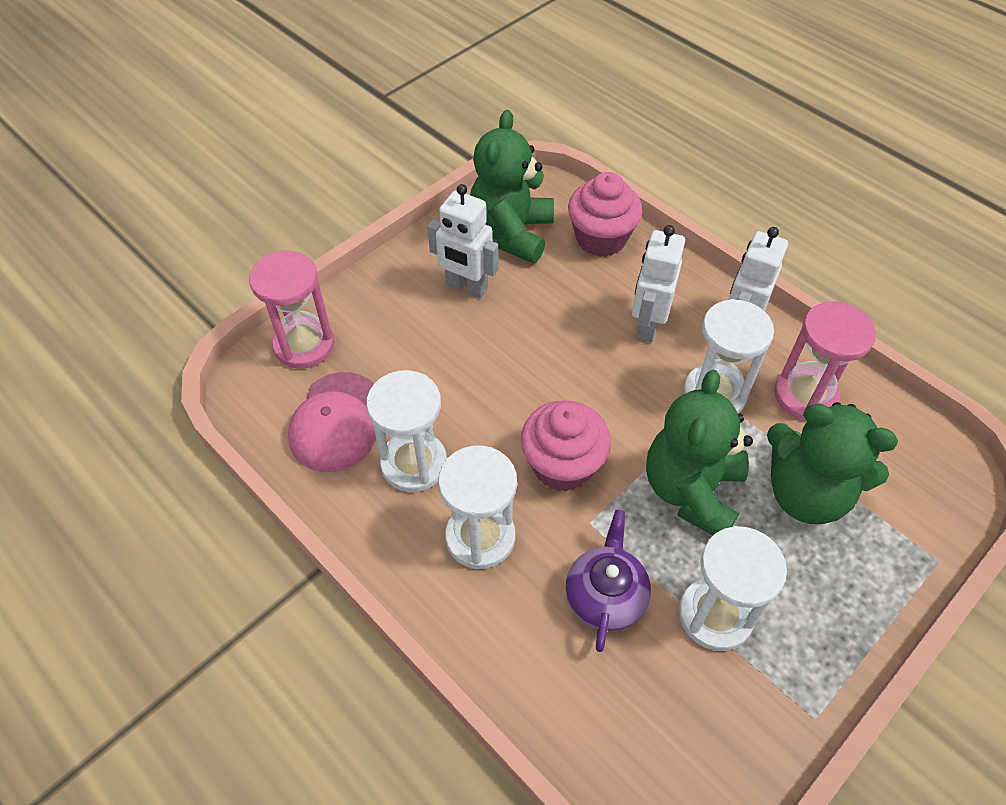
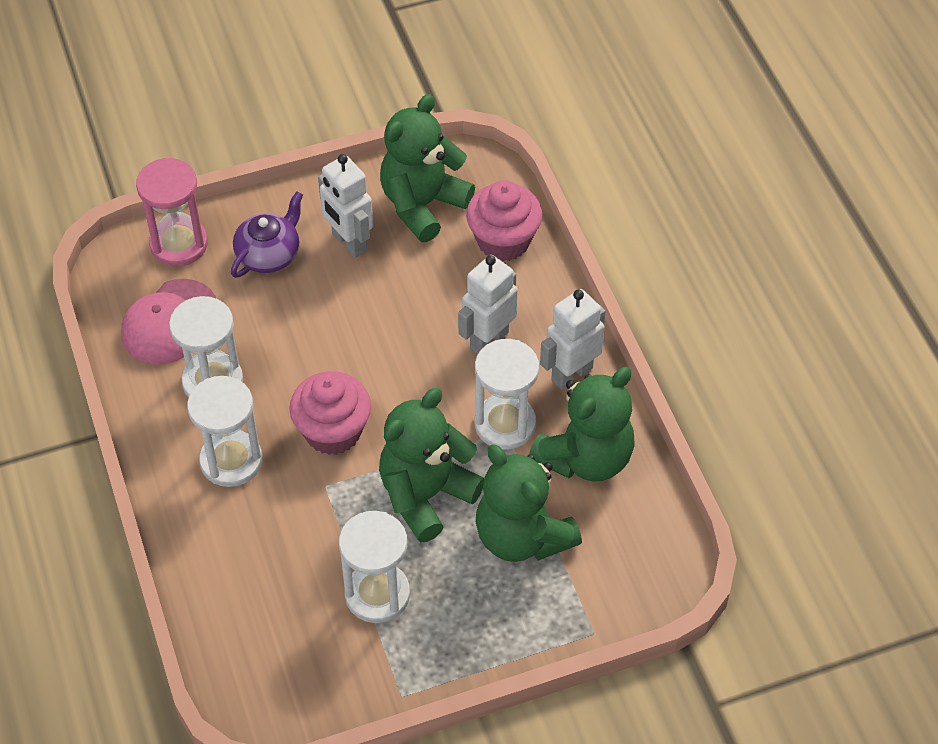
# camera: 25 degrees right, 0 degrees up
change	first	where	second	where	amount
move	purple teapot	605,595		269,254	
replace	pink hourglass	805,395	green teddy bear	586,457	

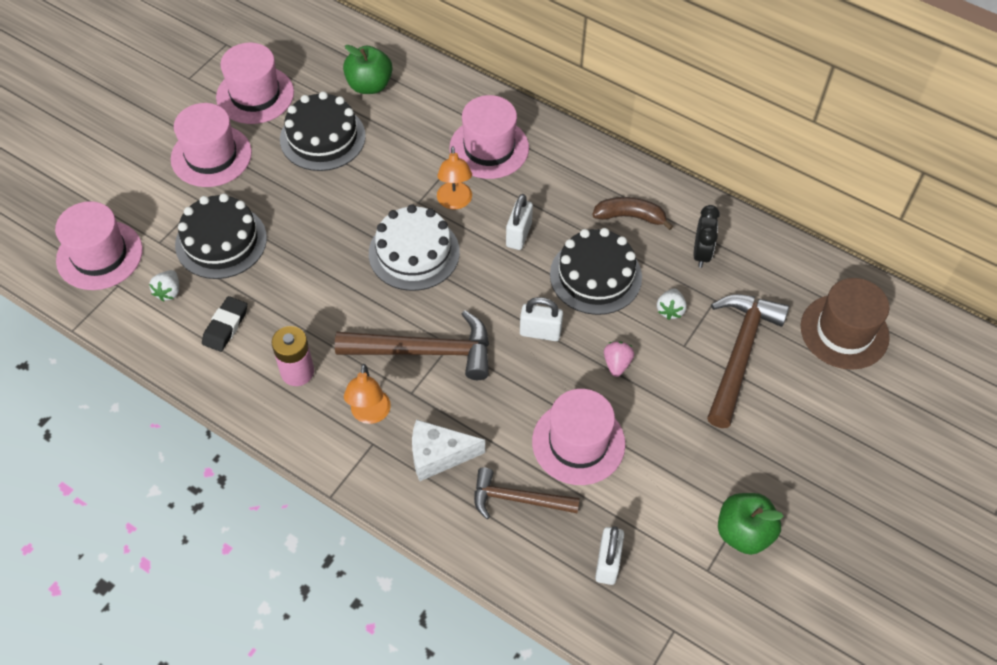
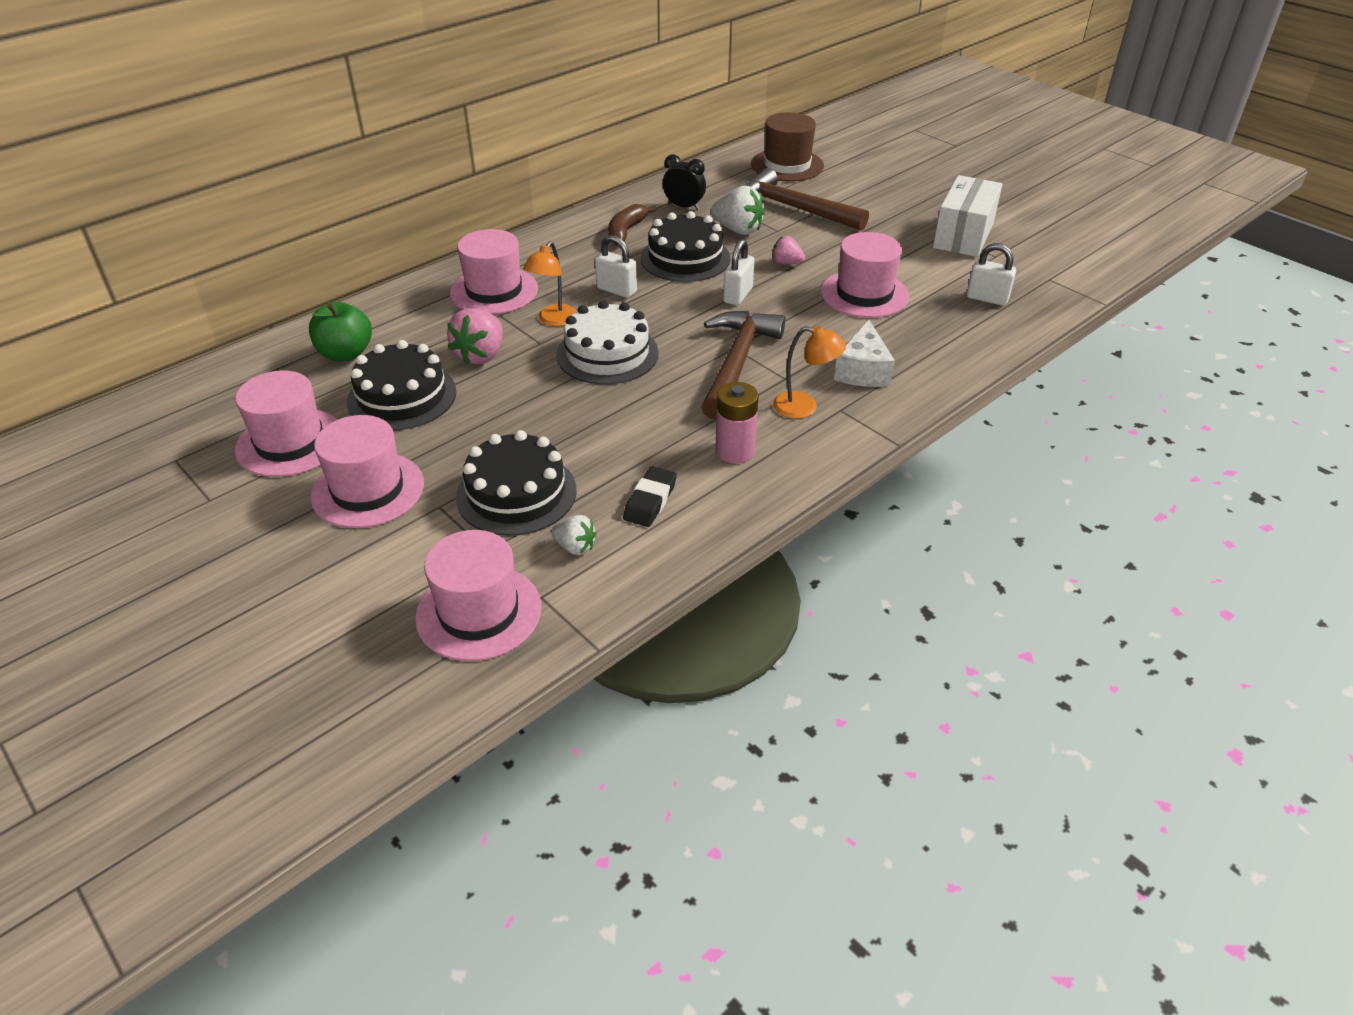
# camera: 75 degrees left, 15 degrees down
change	first	where	second	where	amount
insert			pink strawberry	481,355	
rotate	orange lamp	455,202		554,320	105 degrees clockwise
rotate	black eraser	225,326		650,501	75 degrees clockwise
resize	white strawberry	670,310		738,230	x1.71
replace	green apple	743,533	white box	963,235	
delete	brown hammer	518,499			

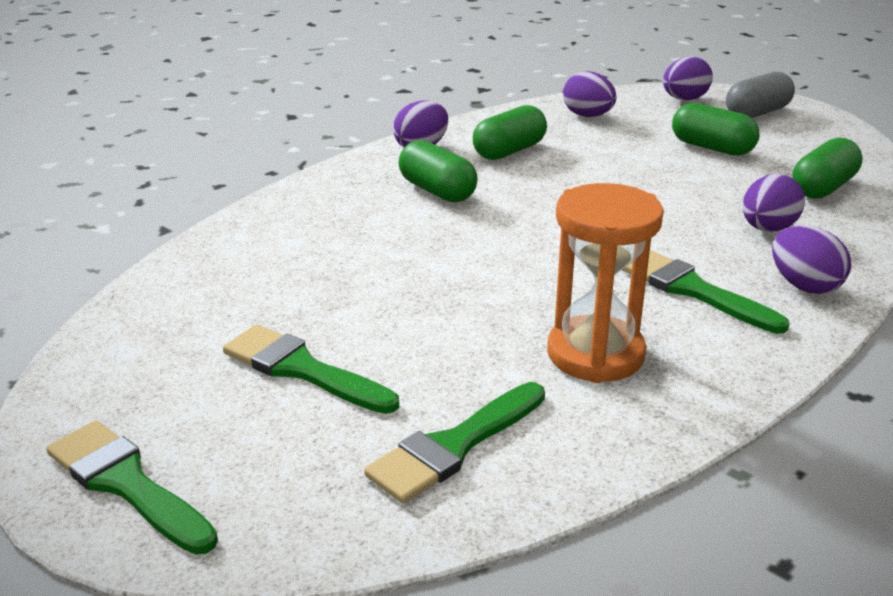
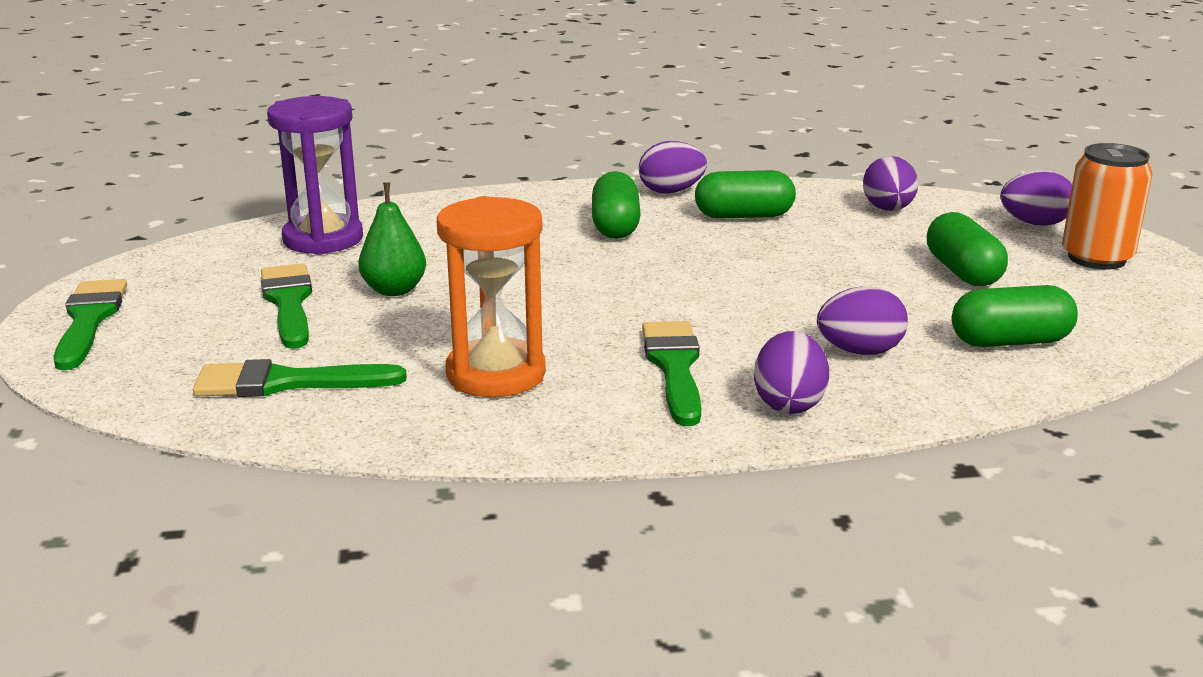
# camera: 40 degrees right, 5 degrees down
change	first	where	second	where	amount
insert			purple hourglass	323,239	
insert			green pear	394,290	
replace	grey capsule	757,113	orange can	1096,258	

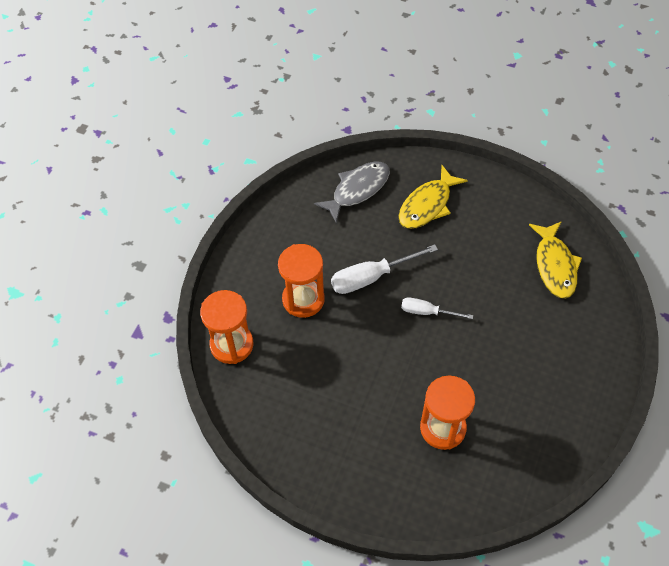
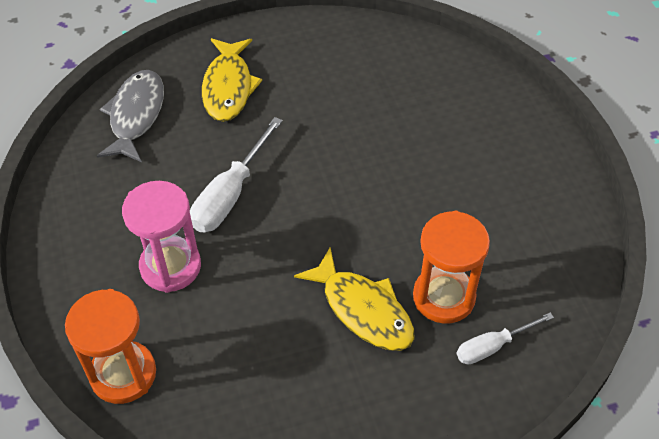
# camera: 40 degrees left, 5 degrees down
change	first	where	second	where	amount
recolor	orange hourglass	303,299	pink hourglass	170,266	
move	yellow fish	554,265		363,309	
move	white screwdriver	427,312		492,346	

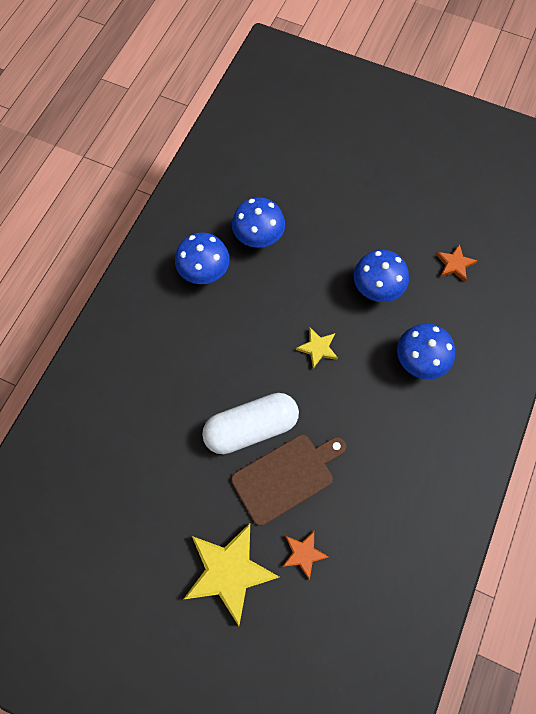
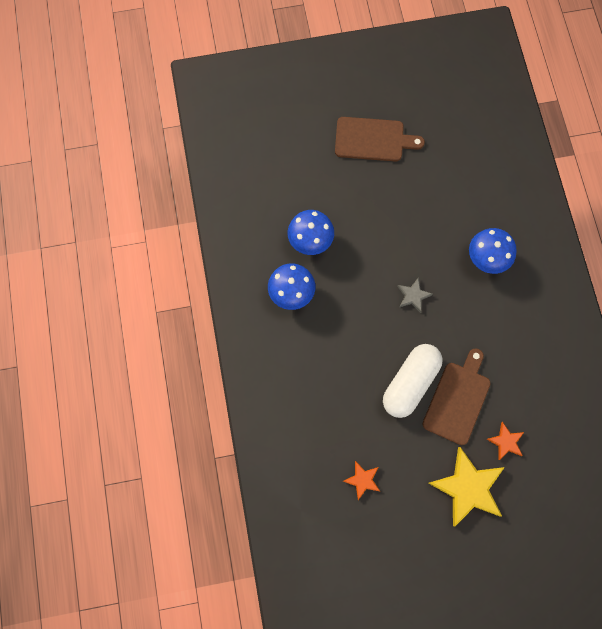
# camera: 35 degrees left, 5 degrees up
change	first	where	second	where	amount
insert			brown cutting board	373,139	
move	orange star	454,264		362,480	
recolor	yellow star	318,348	grey star	413,296	
delete	blue mushroom	376,289			

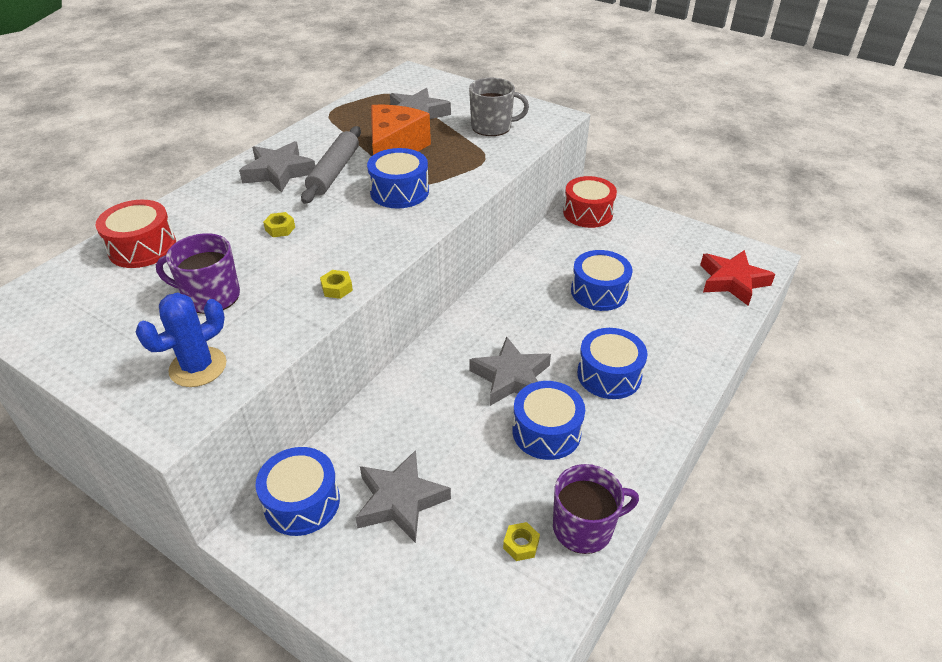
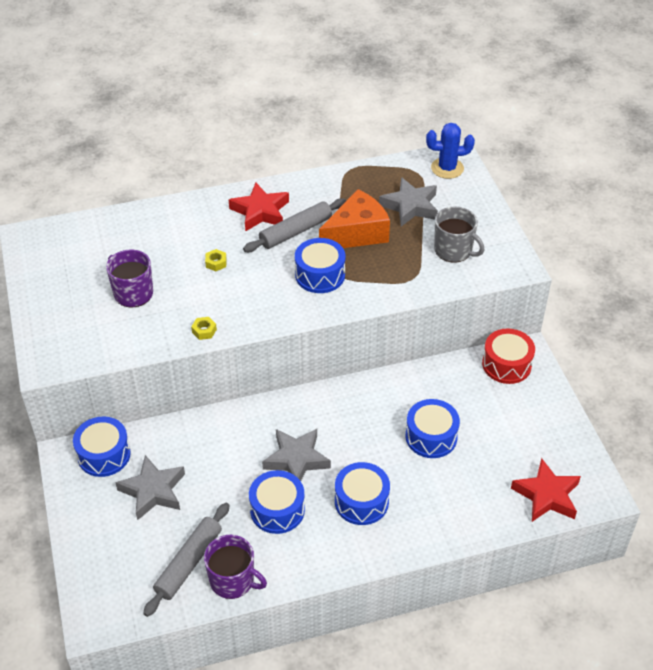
# camera: 40 degrees right, 5 degrees up
change	first	where	second	where	amount
replace	yellow nut	521,545	grey rolling pin	189,563	
recolor	grey star	279,172	red star	260,212	
move	blue cactus	198,367		447,168	
delete	red drum	142,248			

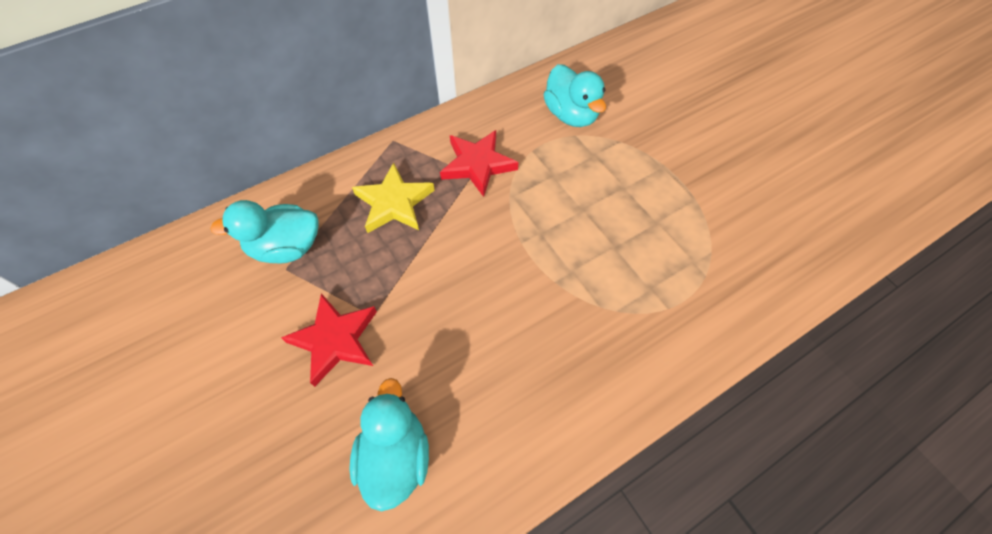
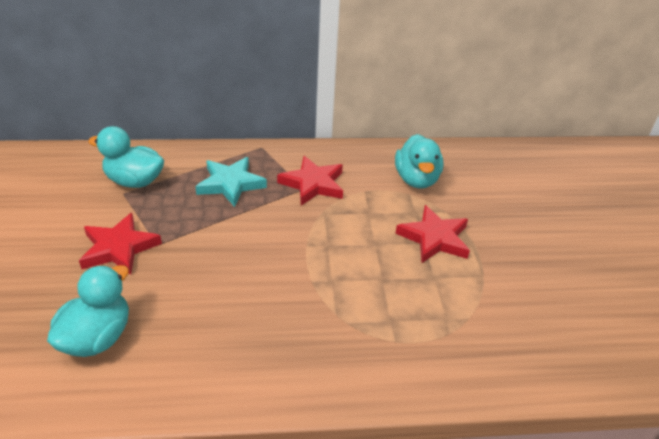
# camera: 25 degrees right, 20 degrees down
change	first	where	second	where	amount
recolor	yellow star	394,203	turquoise star	230,184	
insert			red star	434,238	

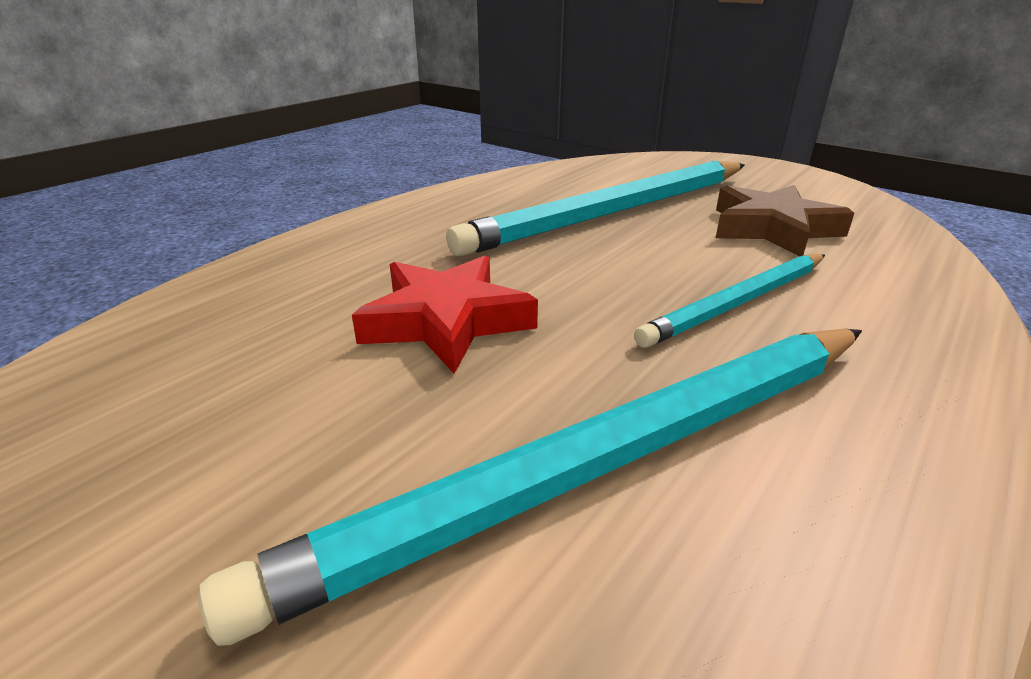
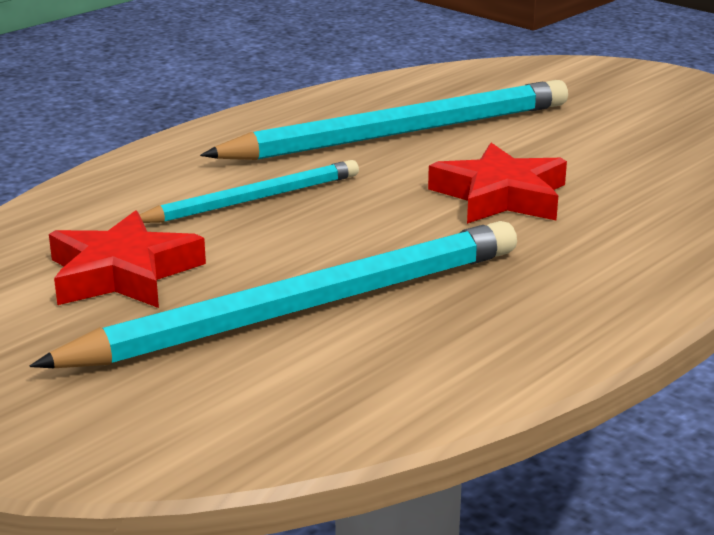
# camera: 175 degrees left, 5 degrees down
change	first	where	second	where	amount
recolor	brown star	772,229	red star	123,273	

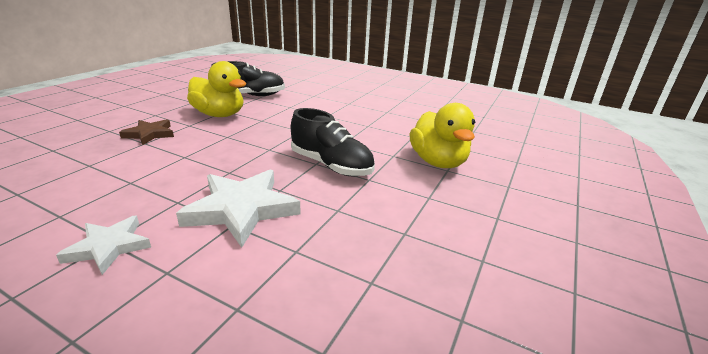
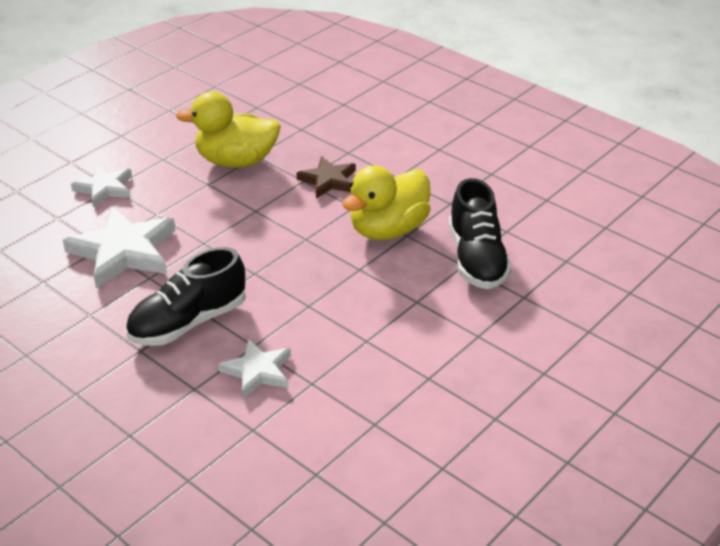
# camera: 105 degrees right, 10 degrees up
change	first	where	second	where	amount
move	yellow duck	438,162		236,161	
insert			white star	258,371	

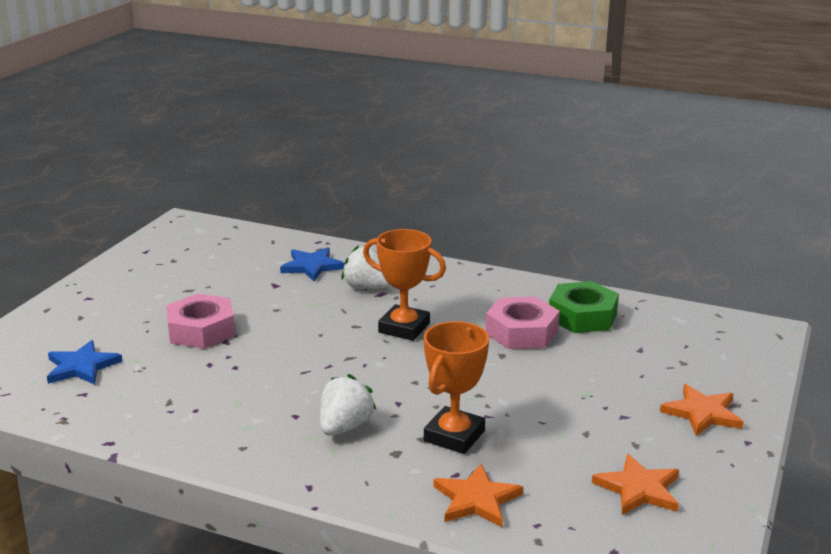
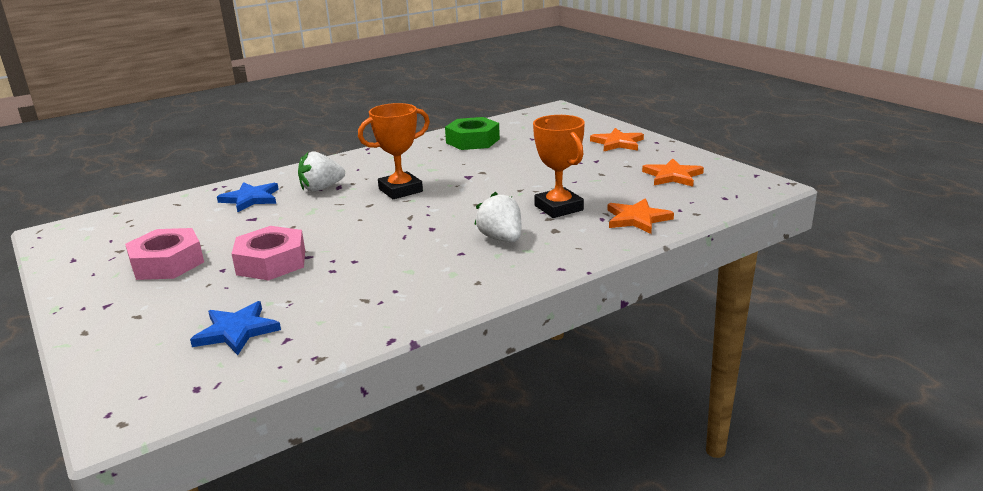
# camera: 55 degrees left, 0 degrees up
change	first	where	second	where	amount
move	pink nut	521,332		167,263	

